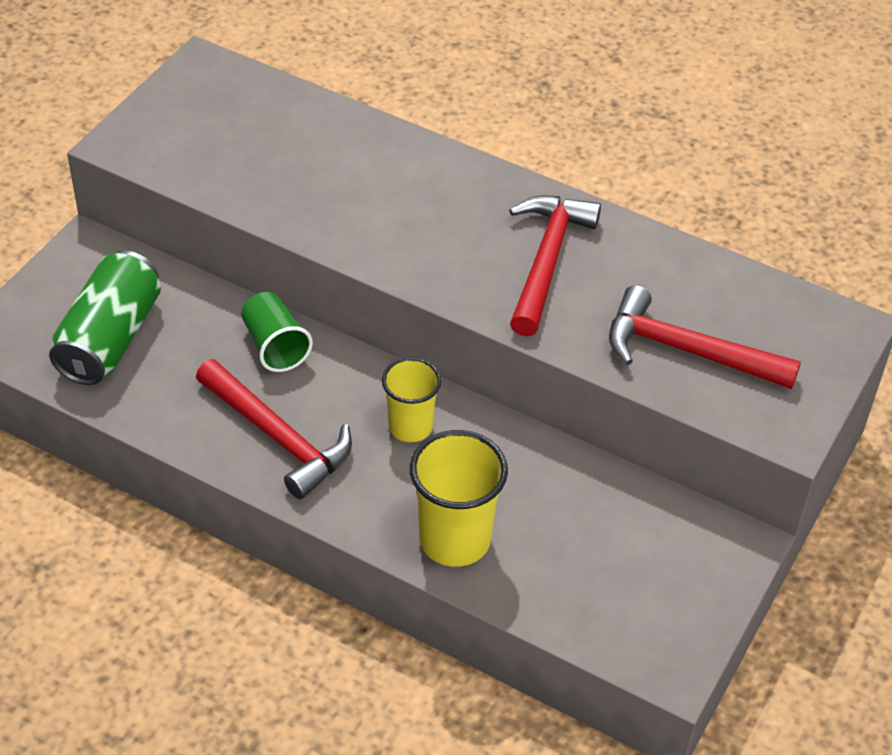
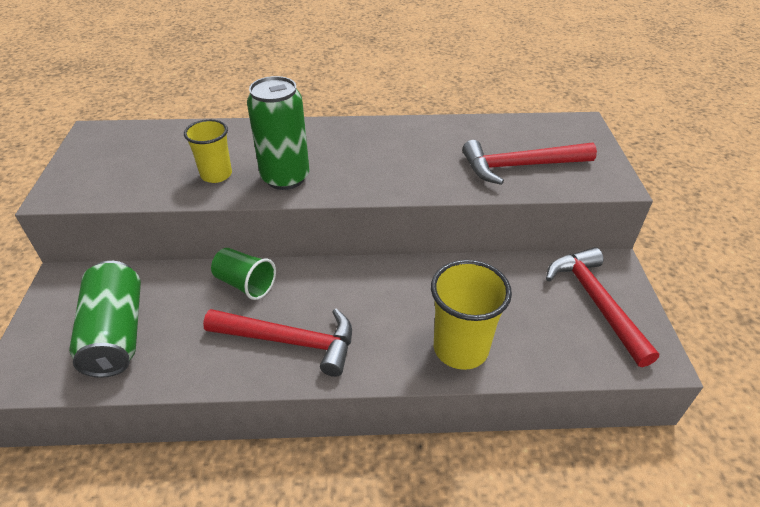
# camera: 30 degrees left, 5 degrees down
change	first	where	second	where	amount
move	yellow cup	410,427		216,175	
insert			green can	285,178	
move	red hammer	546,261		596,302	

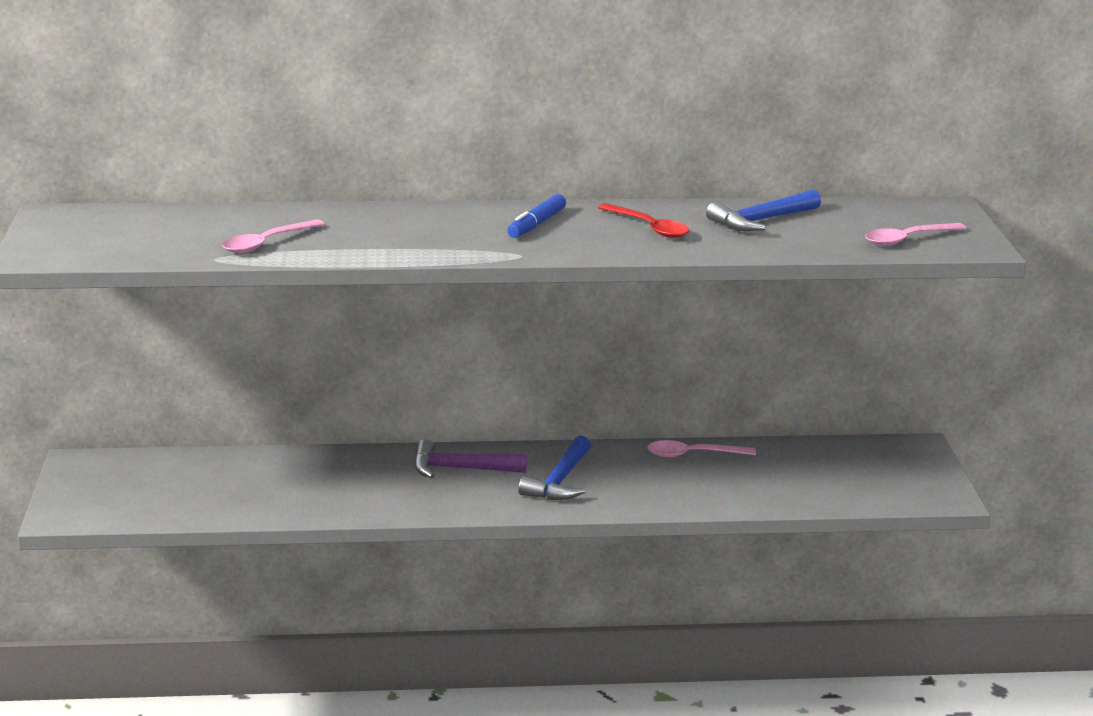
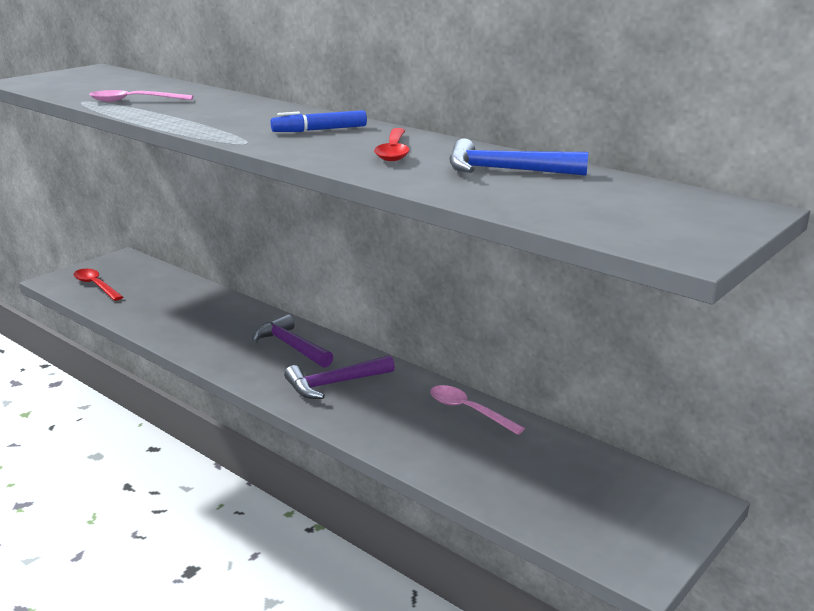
# camera: 45 degrees right, 0 degrees up
change	first	where	second	where	amount
insert			red spoon	96,286	
recolor	blue hammer	560,481	purple hammer	334,384	
delete	pink spoon	907,239			

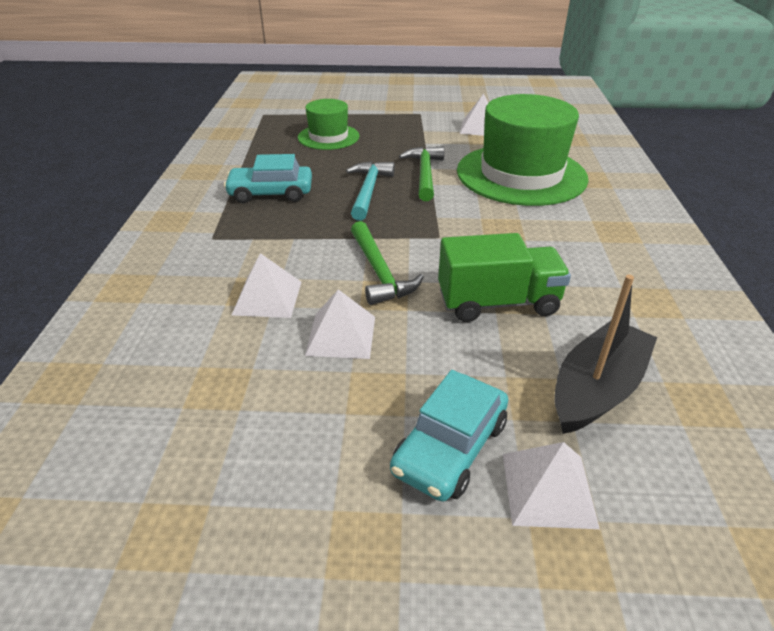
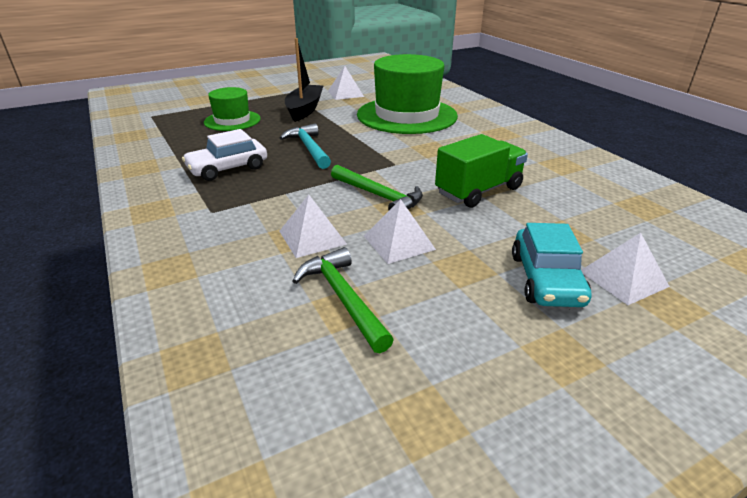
# camera: 30 degrees left, 5 degrees down
change	first	where	second	where	amount
recolor	turquoise car	271,193	white car	228,168	
move	black boat	596,389		305,109	
move	green hammer	424,174		343,298	

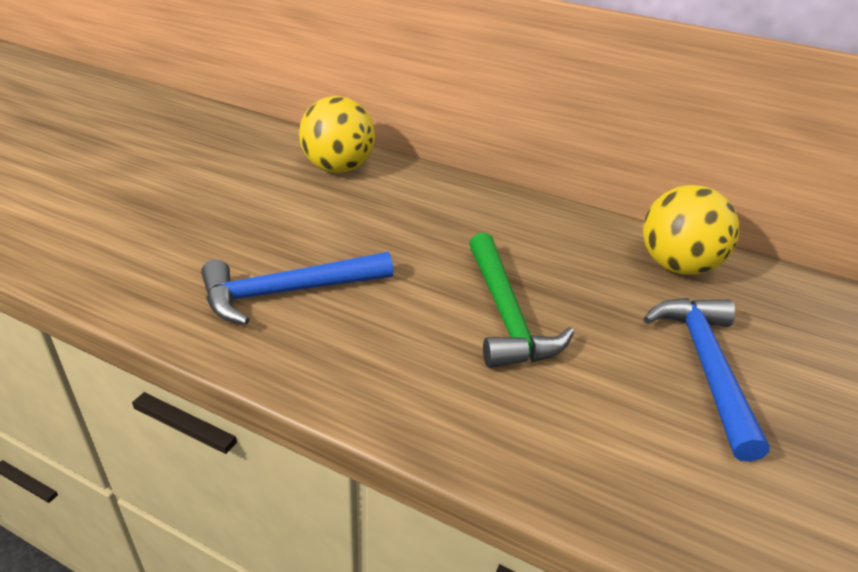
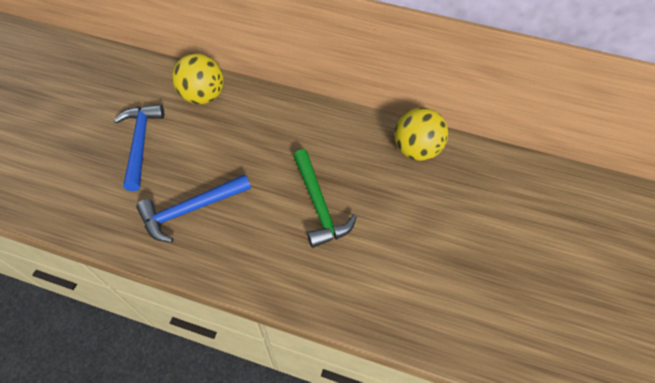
# camera: 10 degrees left, 20 degrees up
change	first	where	second	where	amount
move	blue hammer	705,367		140,143	

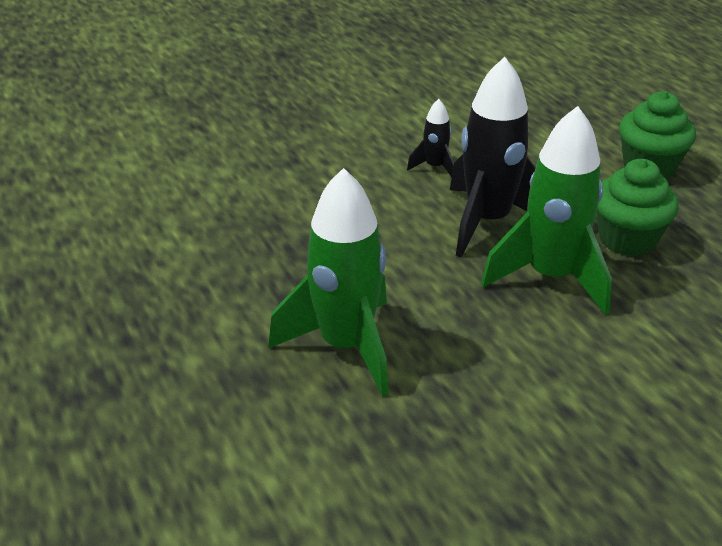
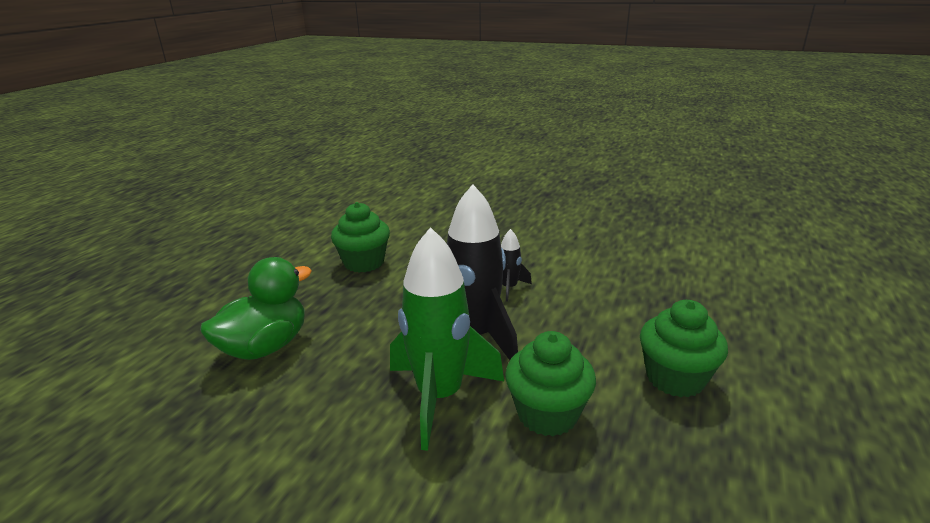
# camera: 50 degrees right, 10 degrees down
change	first	where	second	where	amount
replace	green rocket	345,346	green duck	265,347	
insert			green cupcake	364,262	

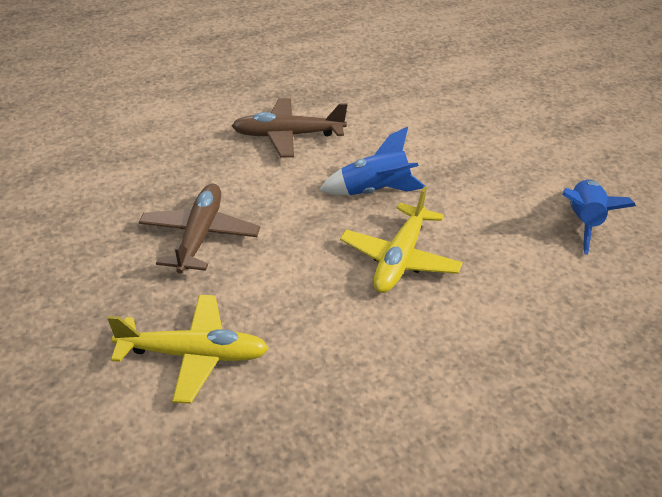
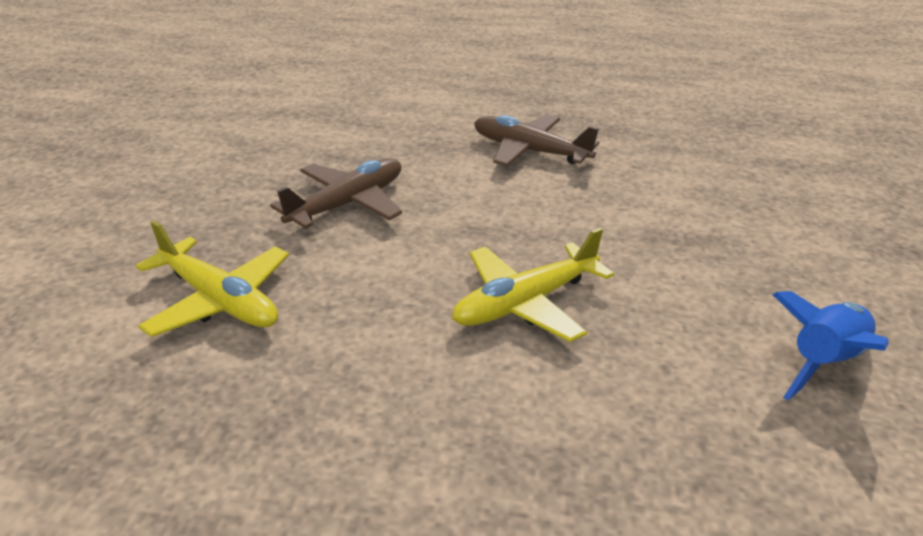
# camera: 35 degrees right, 5 degrees down
change	first	where	second	where	amount
delete	blue rocket	375,191			

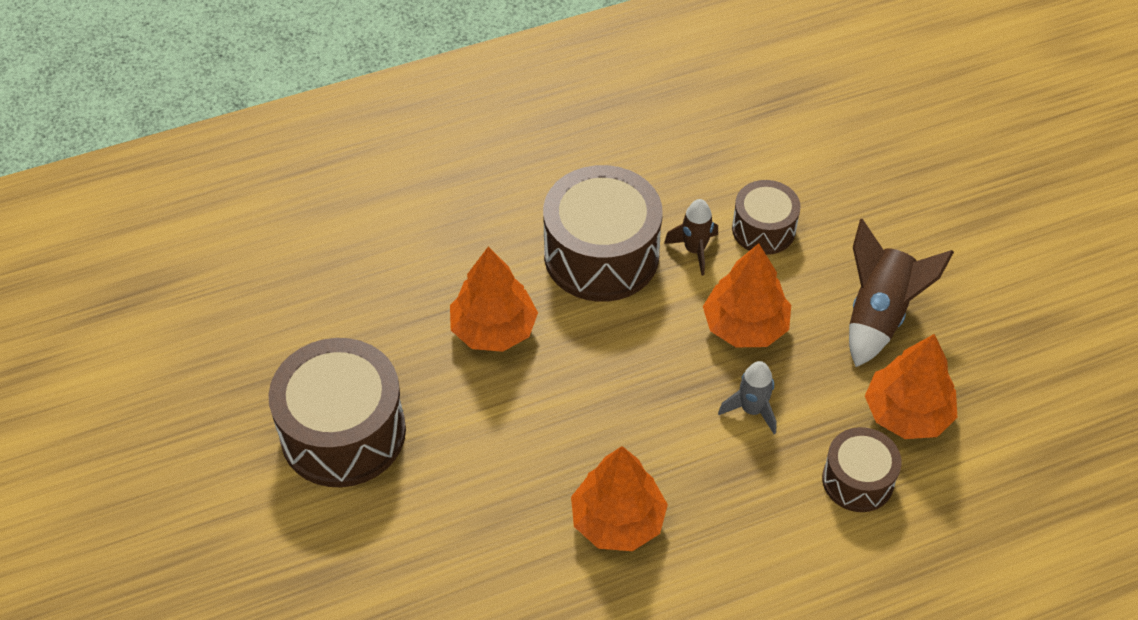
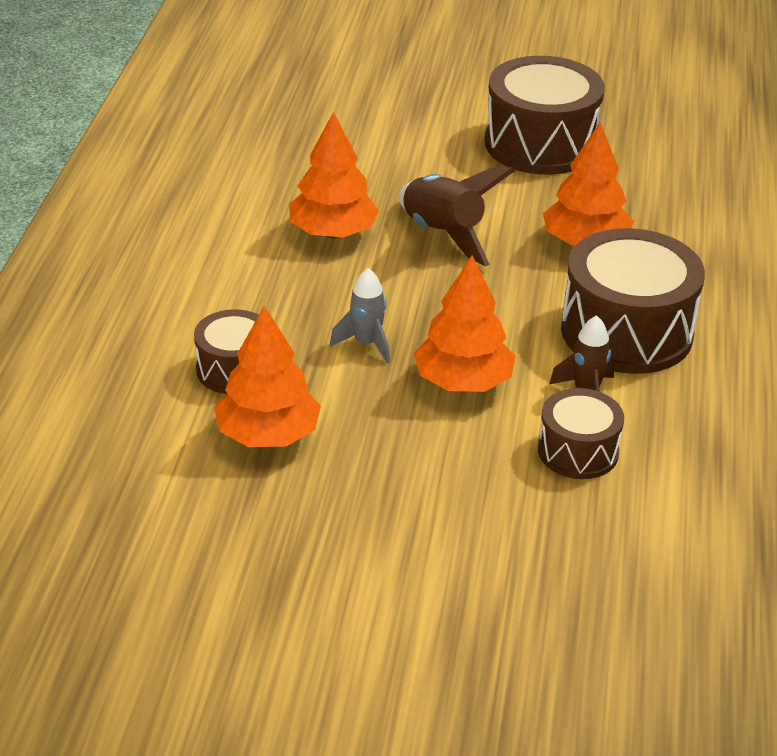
# camera: 120 degrees right, 15 degrees down
change	first	where	second	where	amount
move	brown rocket	879,315		443,234	

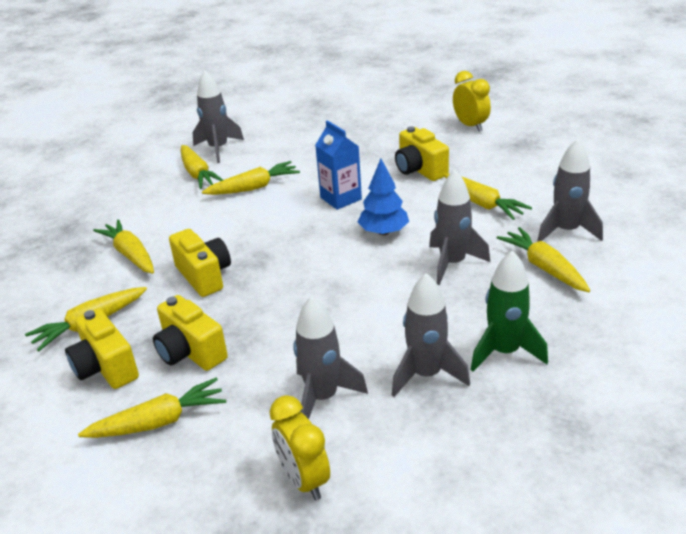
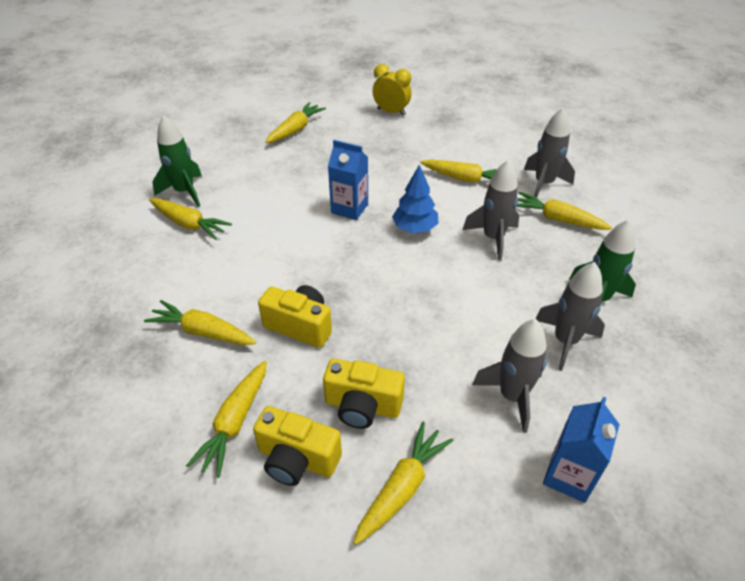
# camera: 35 degrees left, 10 degrees up
change	first	where	second	where	amount
recolor	grey rocket	218,149	green rocket	185,192	
move	yellow carrot	254,187		295,129	
replace	yellow clock	304,479	blue carton	569,476	
delete	yellow camera	419,170			

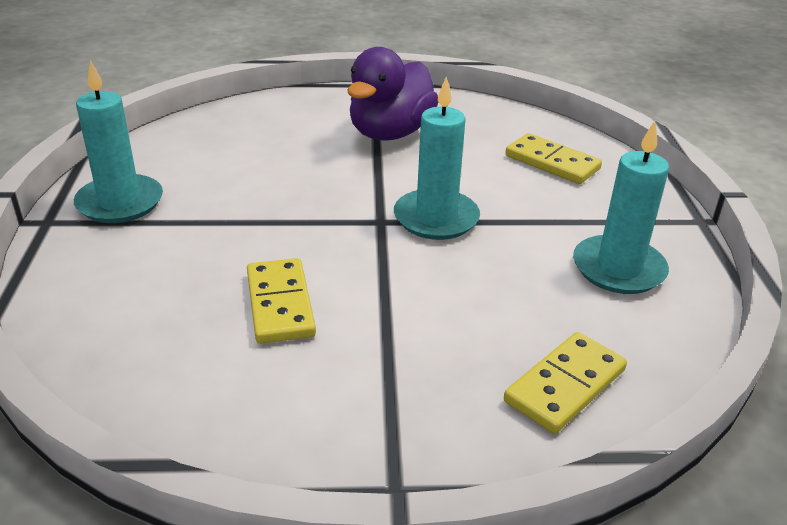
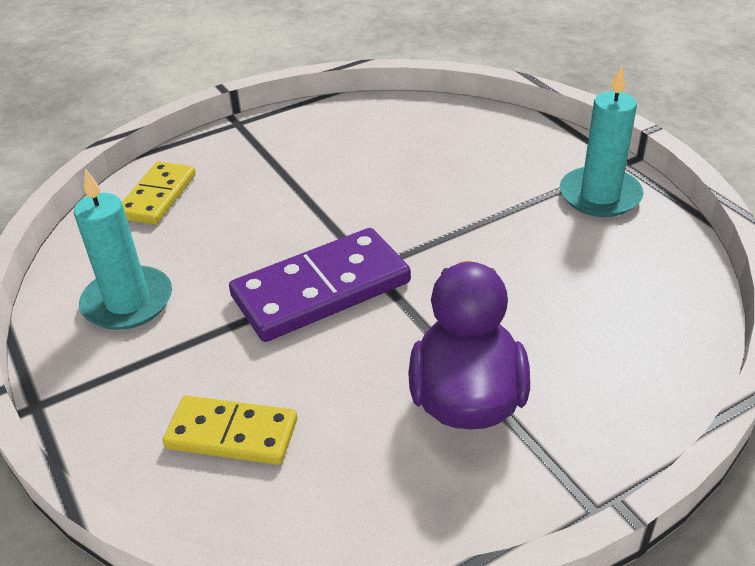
# camera: 155 degrees right, 5 degrees up
change	first	where	second	where	amount
replace	turquoise candle	436,218	purple domino	321,290	
delete	yellow domino	280,304			

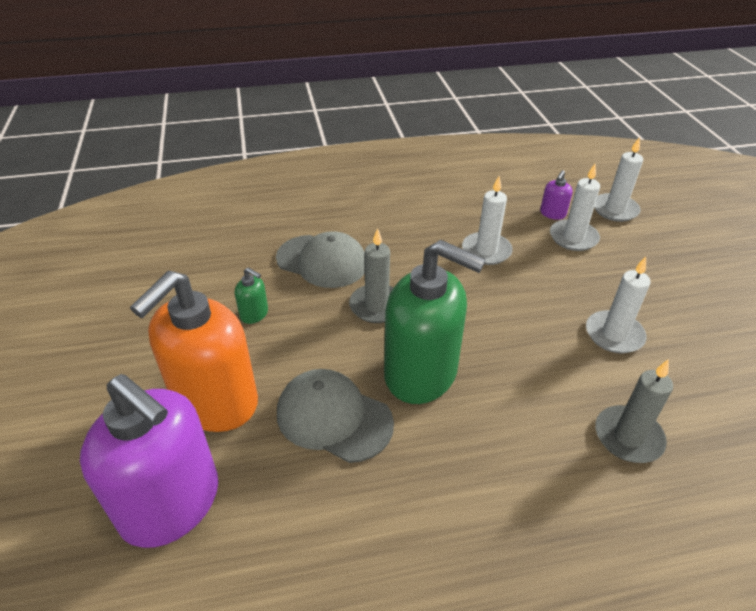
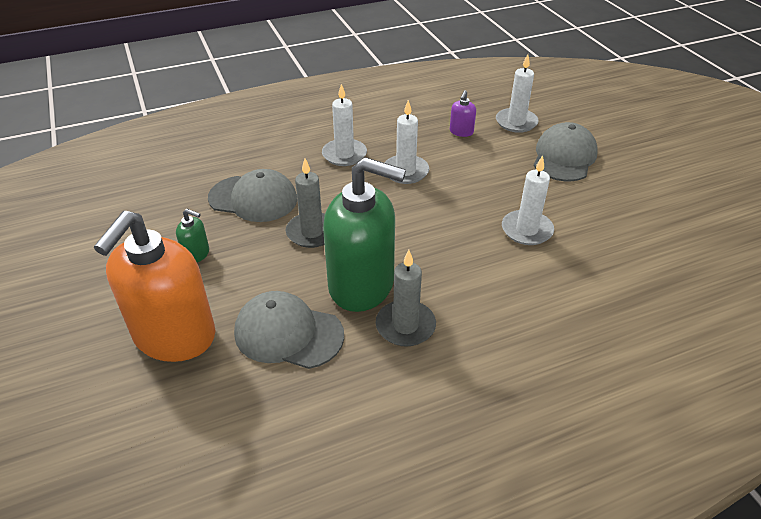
# camera: 10 degrees left, 0 degrees up
change	first	where	second	where	amount
move	white candle	573,237		344,154	
move	grey candle	628,437		405,326	
insert			grey cap	564,157	
delete	purple soap dispenser	171,504			

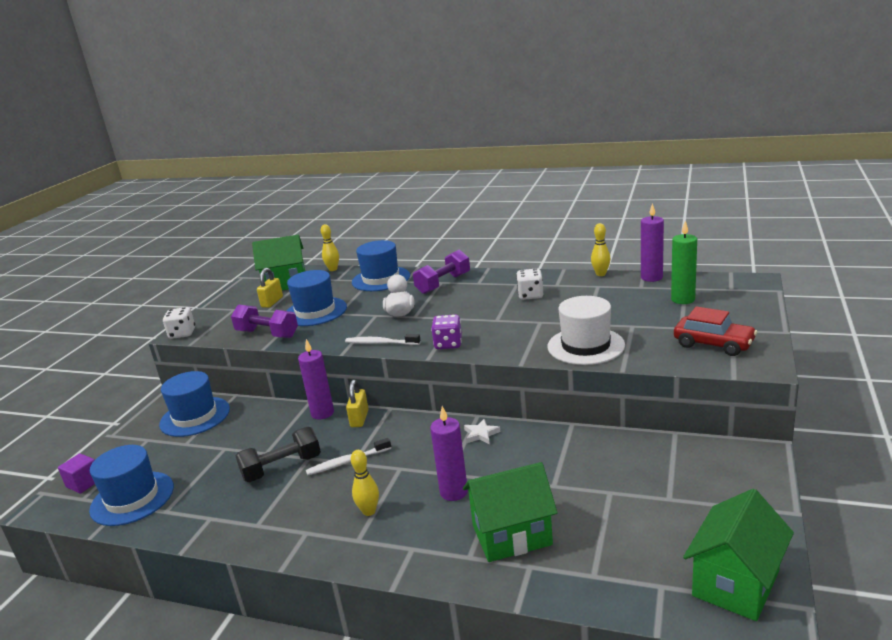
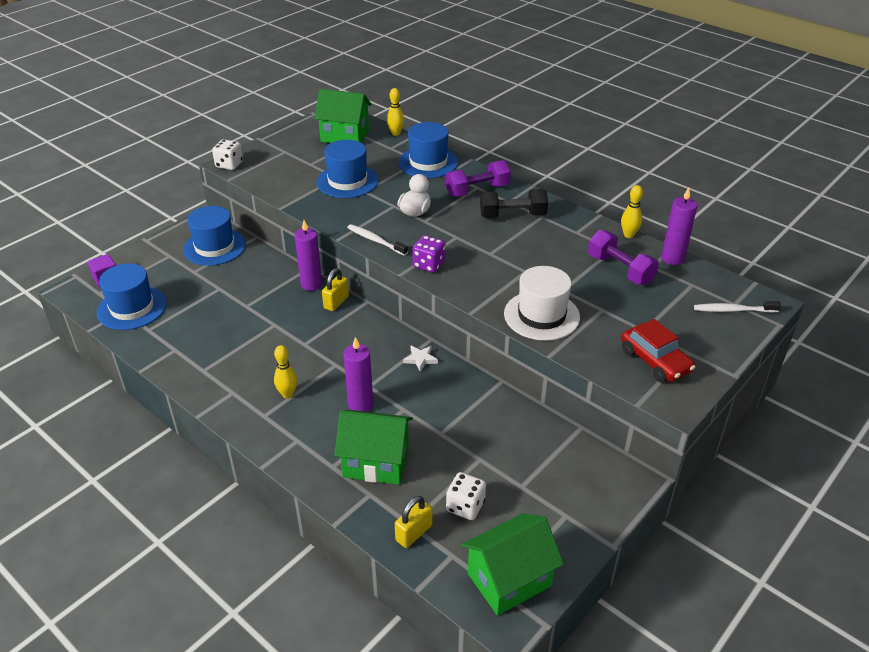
# camera: 20 degrees right, 15 degrees up
change	first	where	second	where	amount
move	yellow padlock	272,302		414,533	
move	white dice	530,295		465,506	
move	black dumbbell	282,468		512,215	
move	purple dumbbell	267,334		620,269	
move	white toothbrush	347,462		733,310	
delete	green candle	683,299			

